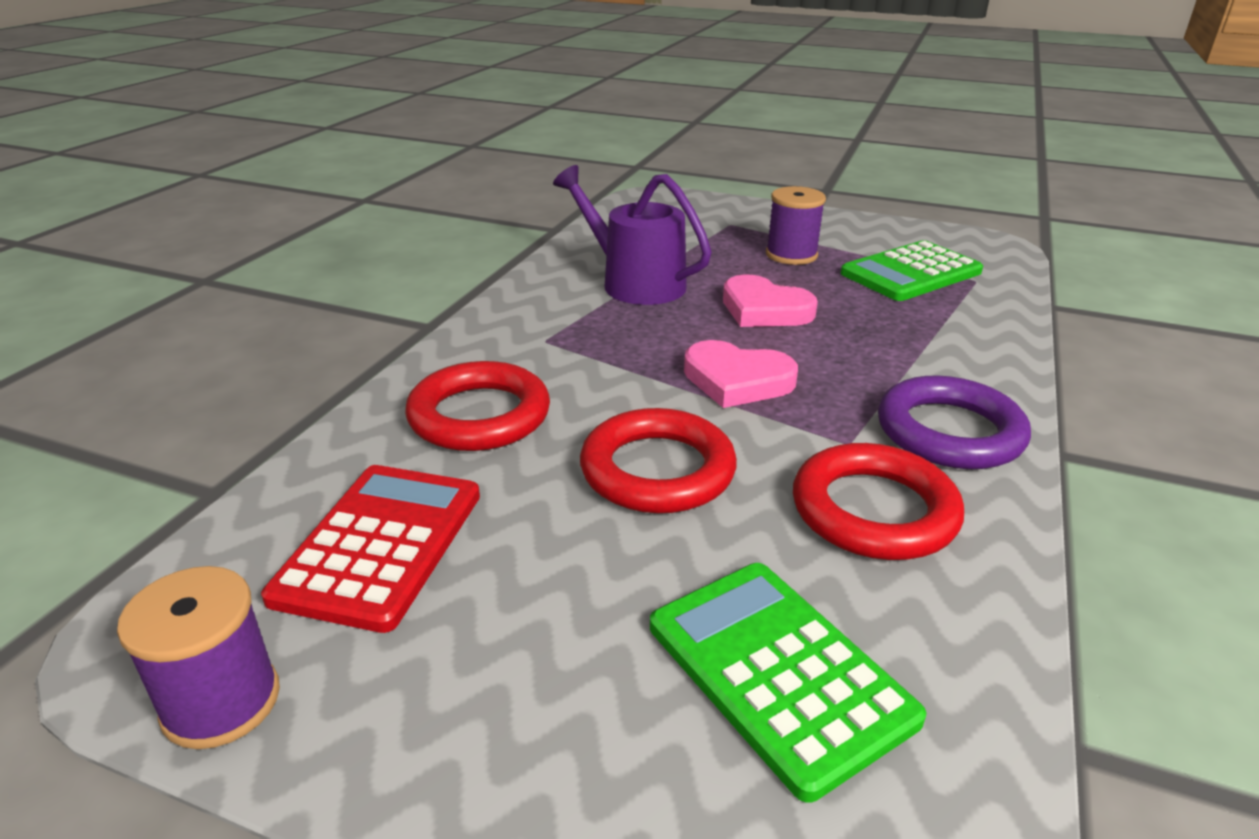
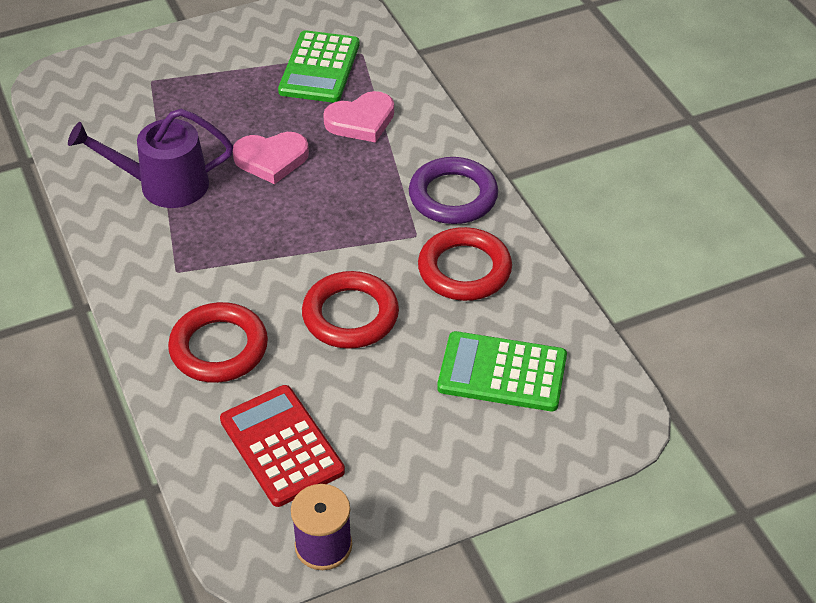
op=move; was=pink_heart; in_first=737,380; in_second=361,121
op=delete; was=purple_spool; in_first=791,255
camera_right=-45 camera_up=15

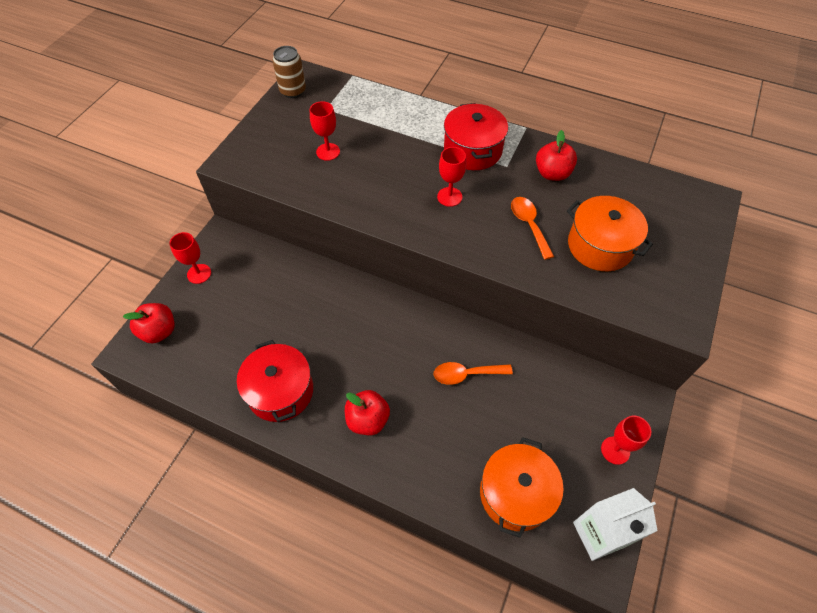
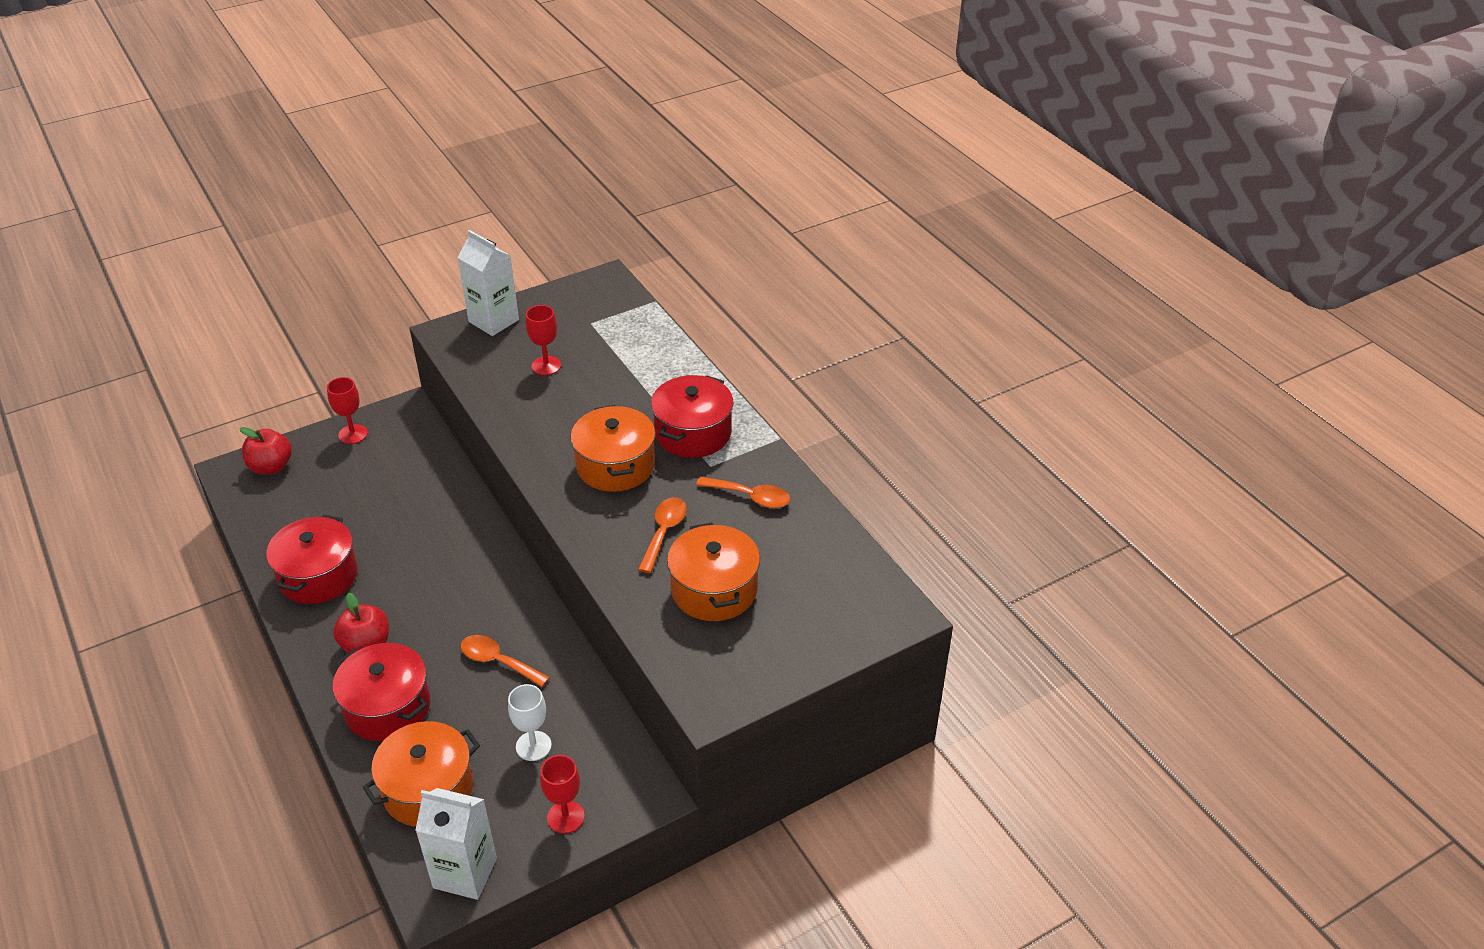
op=delete; was=brown_can; in_first=293,91
op=replace; was=red_goblet; now=orange_pot; in_first=449,197; in_second=615,465
op=replace; was=red_apple; now=orange_spoon; in_first=552,173; in_second=750,497
op=insert; now=red_pot; in_second=387,707
op=insert; now=white_carton; in_second=493,321
op=insert; now=white_goblet; in_second=533,746
camera_right=35 camera_up=-15

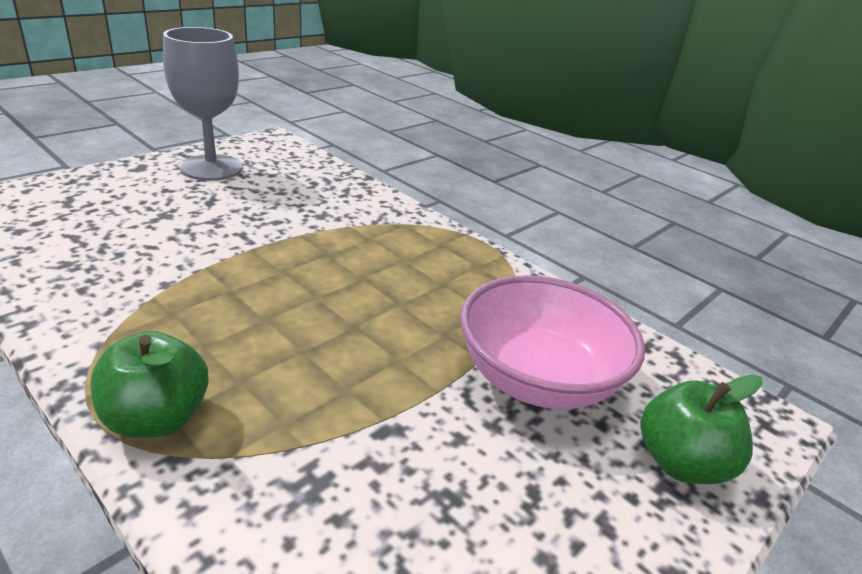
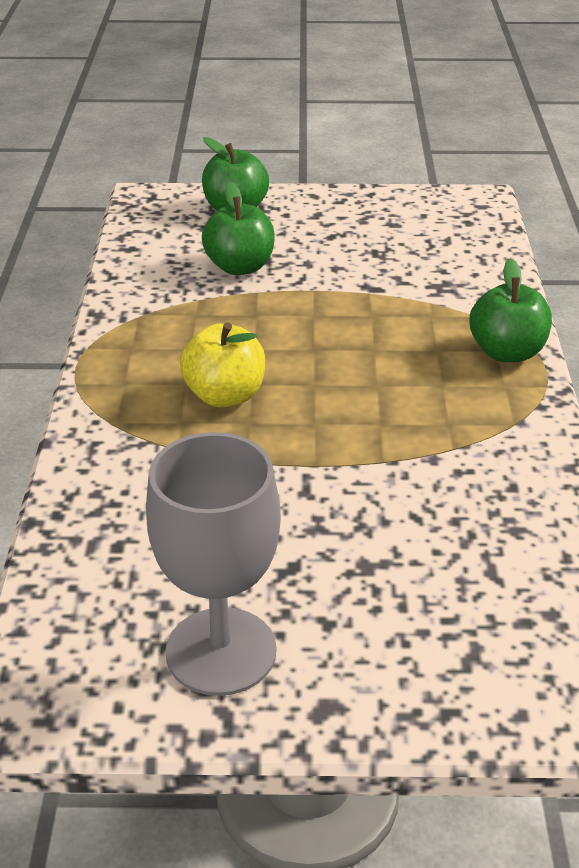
op=replace; was=pink_bowl; now=green_apple; in_first=537,379; in_second=240,267
op=insert; now=yellow_apple; in_second=225,395
camera_right=-130 camera_up=5

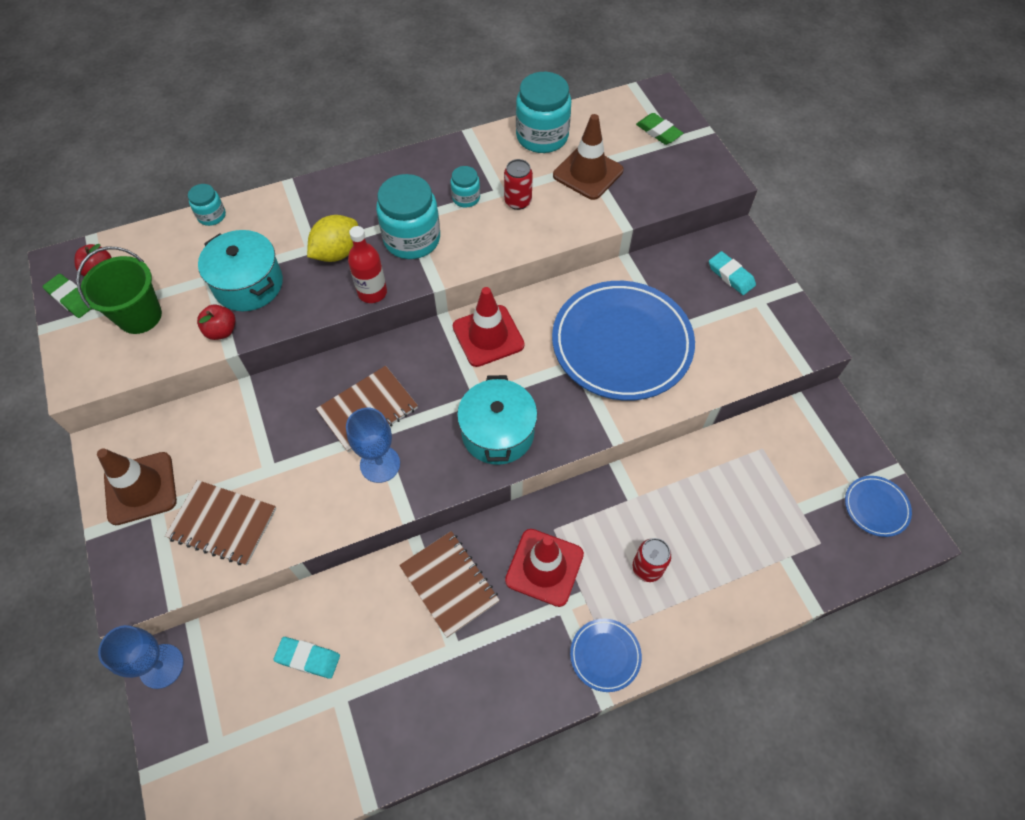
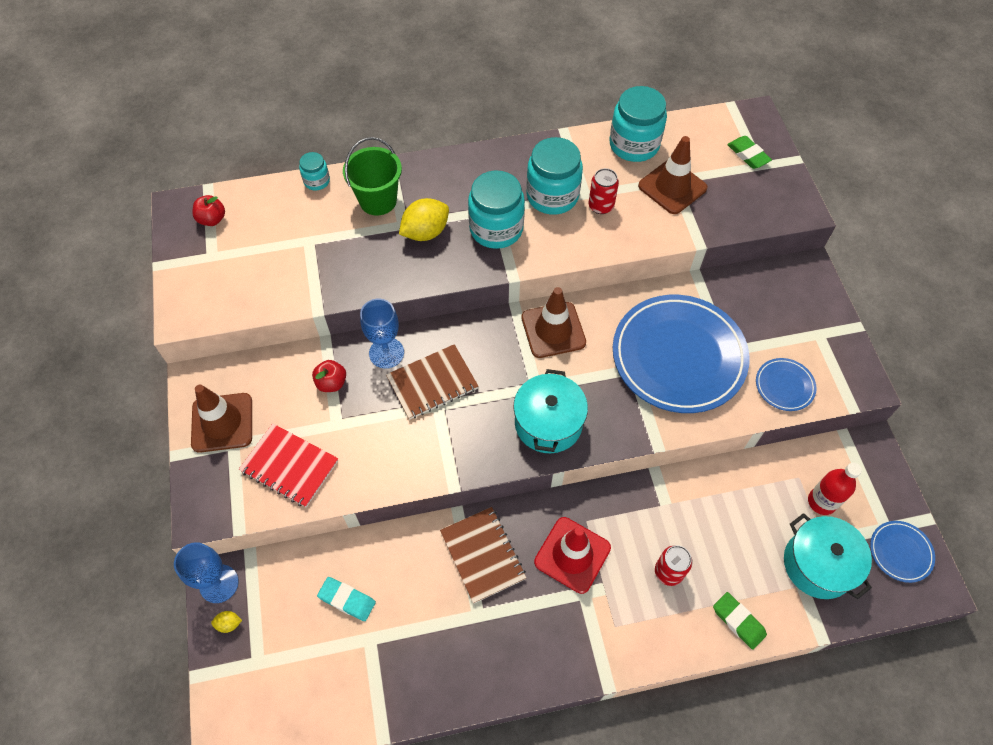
op=move; was=green_eraser; in_first=71,298; in_second=738,621
op=move; was=green_bucket; in_first=140,316; in_second=378,200
op=recolor; was=brown_notebook; now=red_notebook; in_first=222,523; in_second=289,466
op=move; was=red_apple; in_first=221,331; in_second=331,383
op=move; was=turquoise_pot; in_first=248,284; in_second=818,564
op=move; was=blue_goblet; in_first=380,464; in_second=386,353
op=move; was=red_bottle; in_first=372,292; in_second=821,502
op=resize; was=turquoise_jar; in_first=466,198; in_second=552,196; ratio=1.96
op=recolor; was=red_traffic_cone; now=brown_traffic_cone; in_first=488,336; in_second=553,330
op=move; was=blue_plate; in_first=605,655; in_second=784,386
op=delete; was=turquoise_eraser; in_first=731,275
op=insert; now=yellow_lemon; in_second=229,624
camera_right=10 camera_up=0

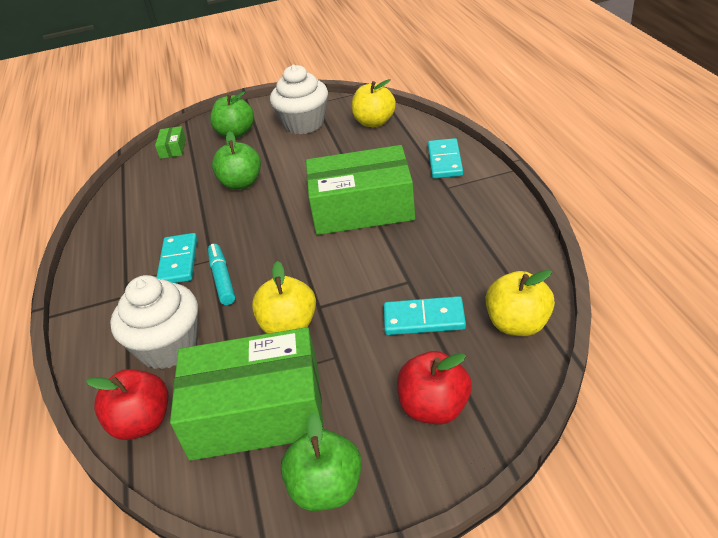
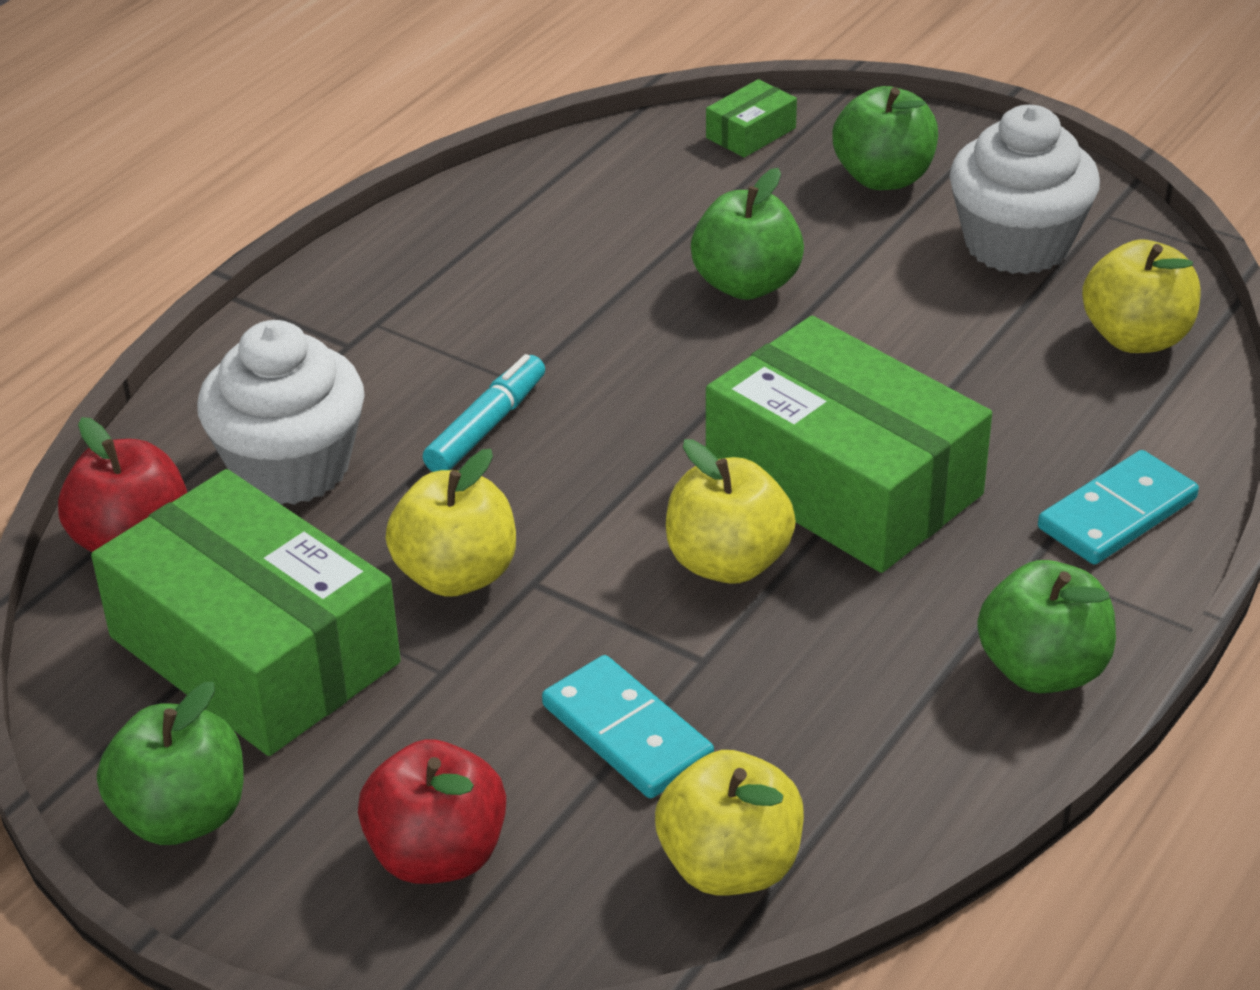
op=delete; was=turquoise_domino; in_first=178,261
op=insert; now=yellow_apple; in_second=728,562
op=insert; now=green_apple; in_second=1042,669
camera_right=45 camera_up=0

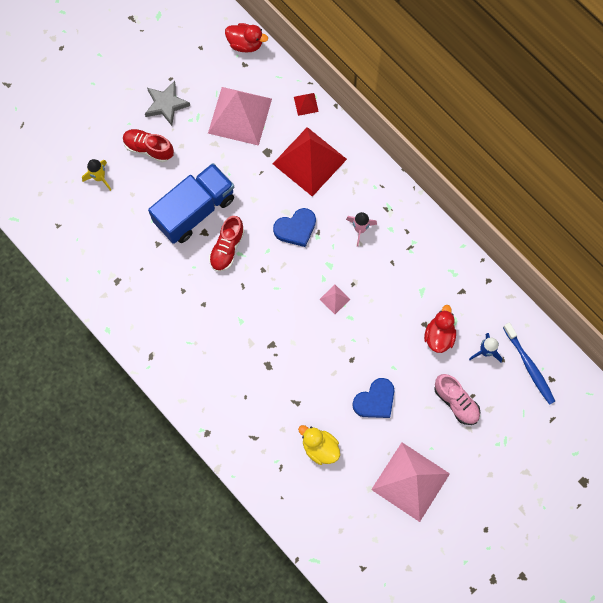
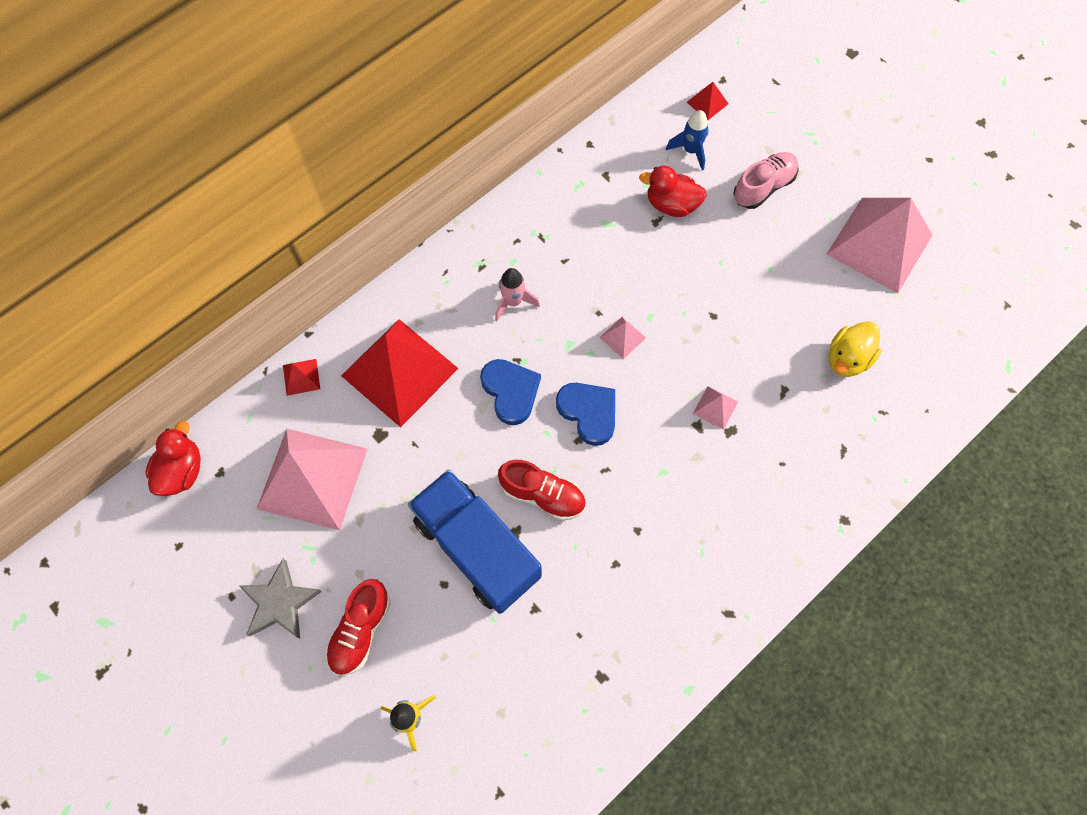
op=move; was=blue_heart; in_first=375,400; in_second=588,412
op=replace; was=blue_toothbrush; now=red_pyramid; in_first=529,366; in_second=707,103
op=insert; now=pink_pyramid; in_second=715,407
camera_right=-90 camera_up=-5

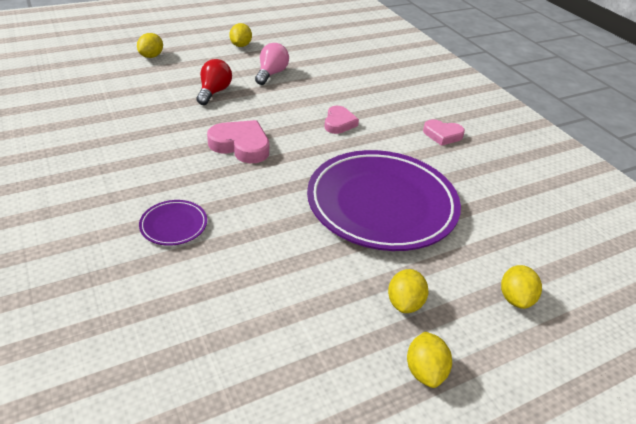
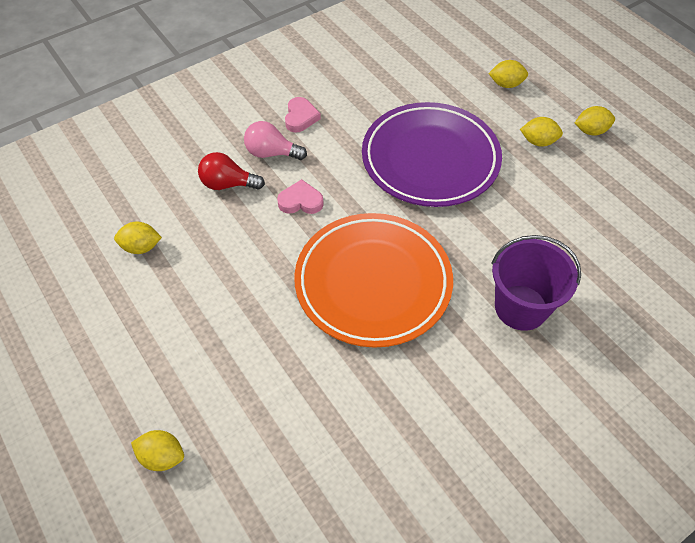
op=replace; was=purple_plate; now=purple_bucket; in_first=174,225; in_second=521,307
op=move; was=red_light_bulb; in_first=214,92; in_second=228,184
op=replace; was=pink_heart; now=orange_plate; in_first=241,145; in_second=373,283
op=move; was=yellow_lemon; in_first=241,45; in_second=141,247
op=move; was=pink_light_bulb; in_first=271,74; in_second=271,153
camera_right=-95 camera_up=15

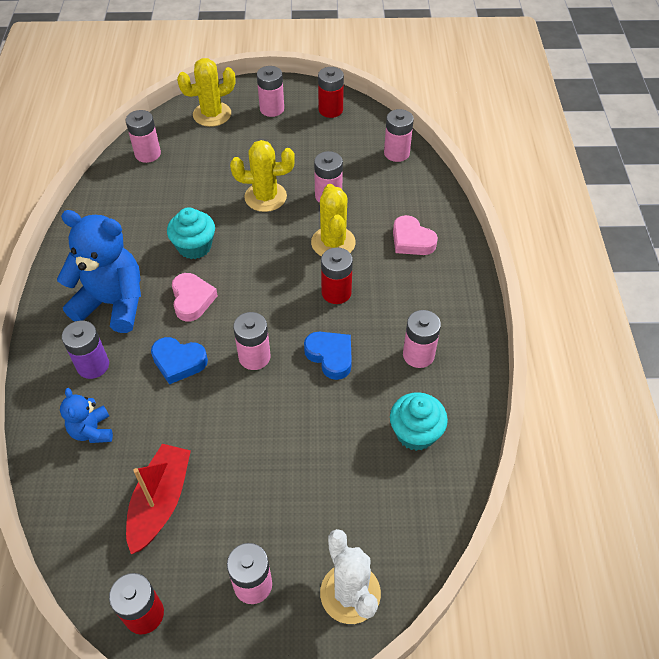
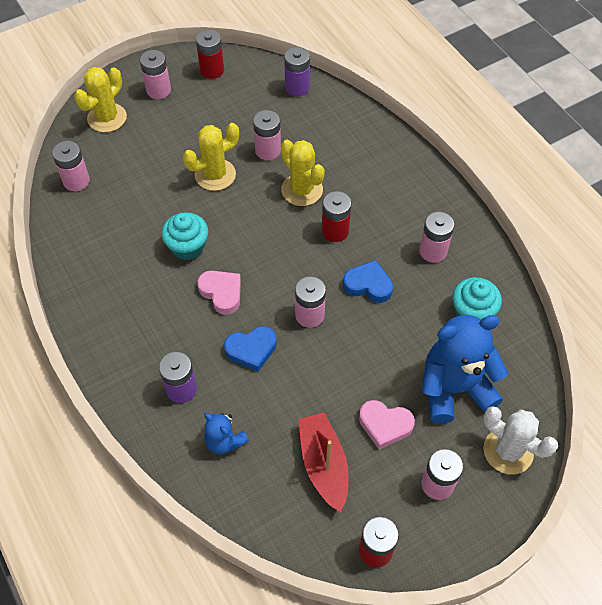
op=move; was=blue_teddy_bear; in_first=113,303; in_second=454,388
op=recolor; was=pink_battery; now=purple_battery; in_first=396,153; in_second=297,87
op=move; was=pink_heart; in_first=412,240; in_second=385,425
camera_right=-30 camera_up=5

